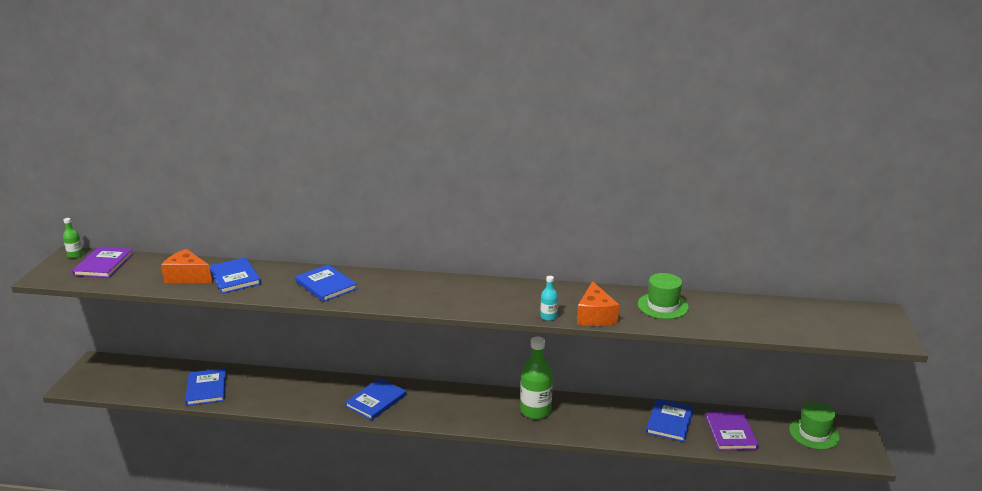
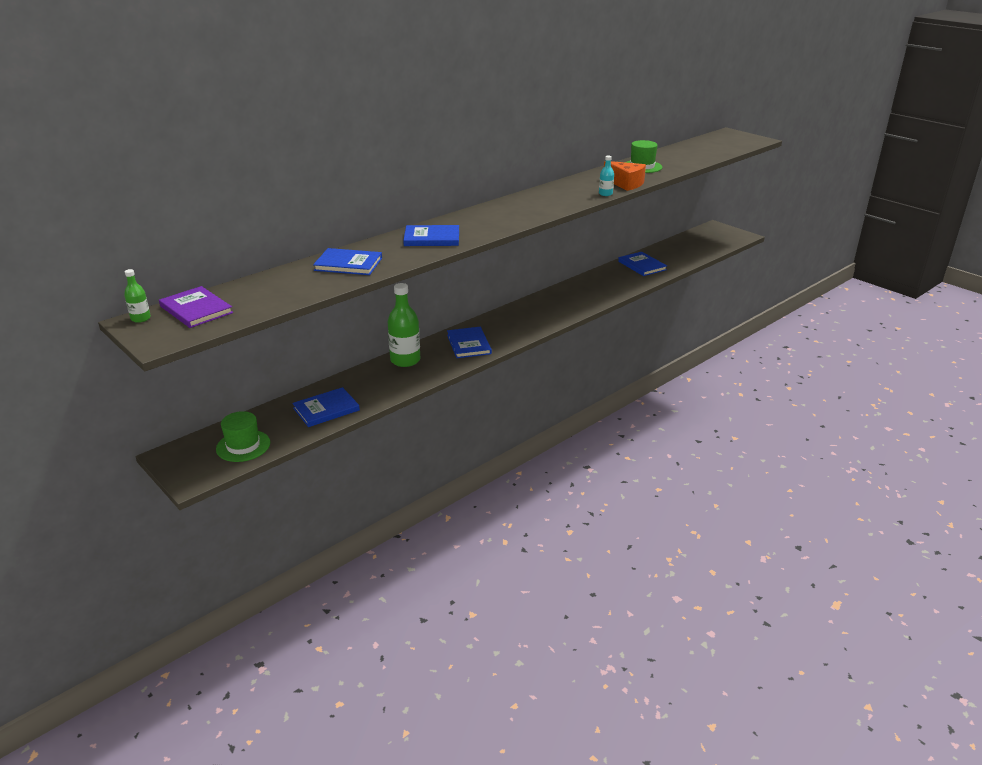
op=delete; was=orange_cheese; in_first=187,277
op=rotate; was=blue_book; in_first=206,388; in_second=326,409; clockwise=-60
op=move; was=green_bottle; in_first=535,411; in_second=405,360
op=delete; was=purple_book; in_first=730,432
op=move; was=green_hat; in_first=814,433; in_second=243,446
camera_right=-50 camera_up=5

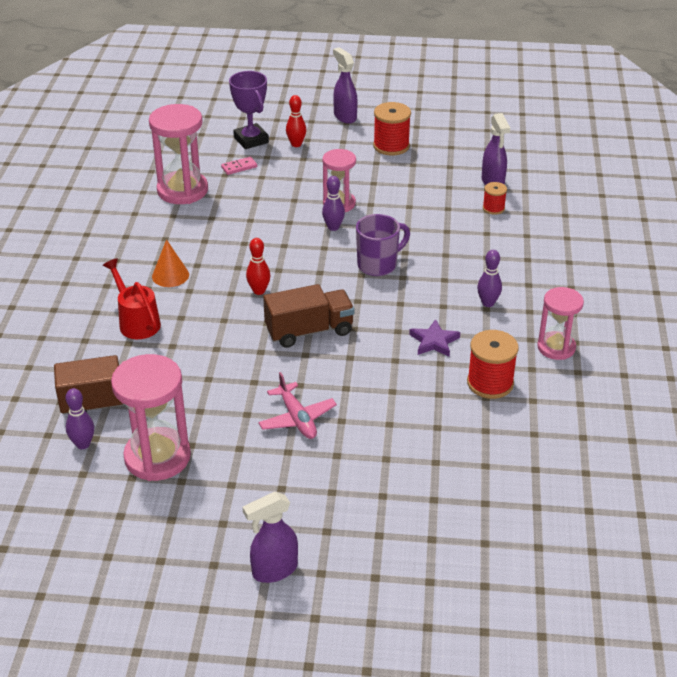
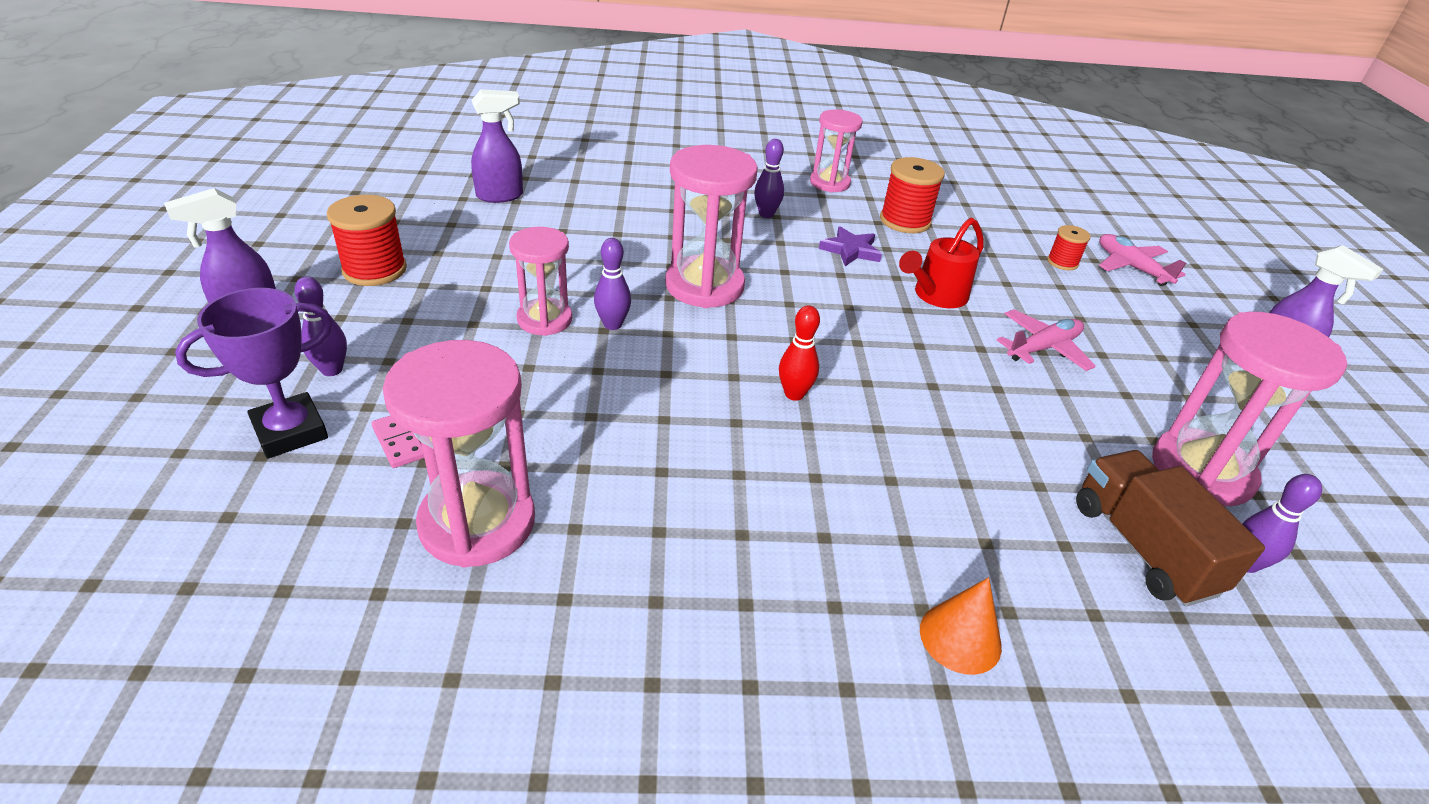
op=move; was=red_watering_can; in_first=136,321; in_second=935,296
op=move; was=orange_cone; in_first=170,275; in_second=960,637
op=delete; was=brown_truck; in_first=309,331
op=recolor; was=red_bowling_pin; now=purple_bowling_pin; in_first=296,144; in_second=332,370
op=replace; was=purple_mug; now=pink_hourglass; in_first=378,265; in_second=704,286
op=move; was=red_spool; in_first=493,208; in_second=1062,262
op=insert; now=pink_plane; in_second=1131,267
camera_right=-100 camera_up=0

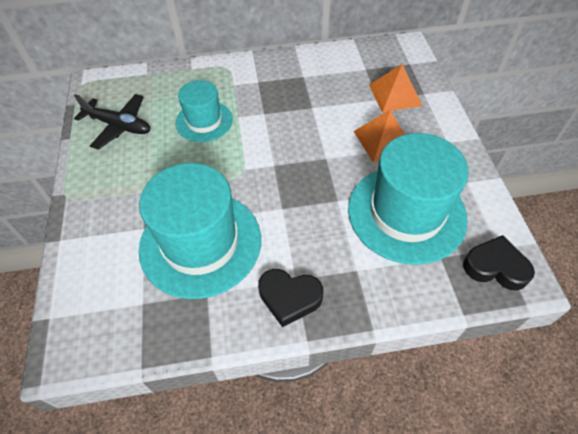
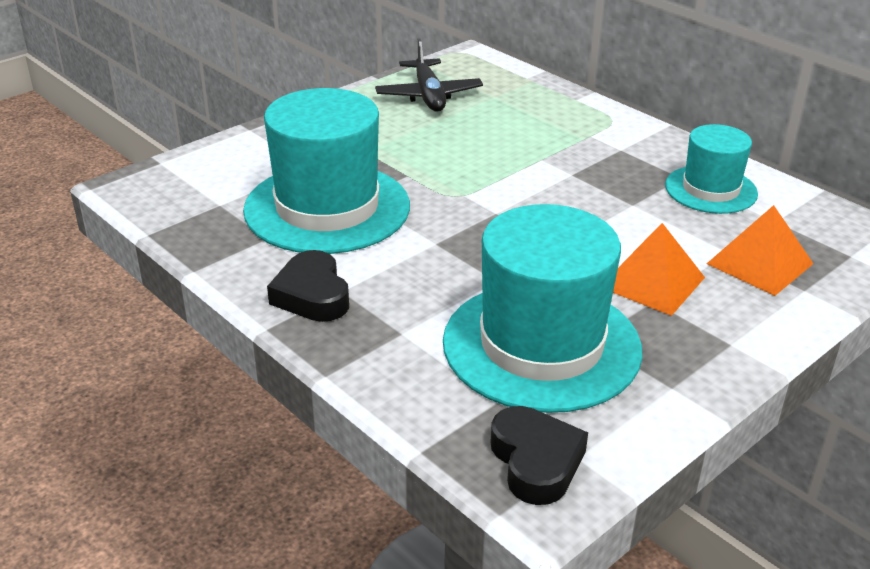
op=move; was=turquoise_hat; in_first=204,121; in_second=710,189
camera_right=55 camera_up=-20

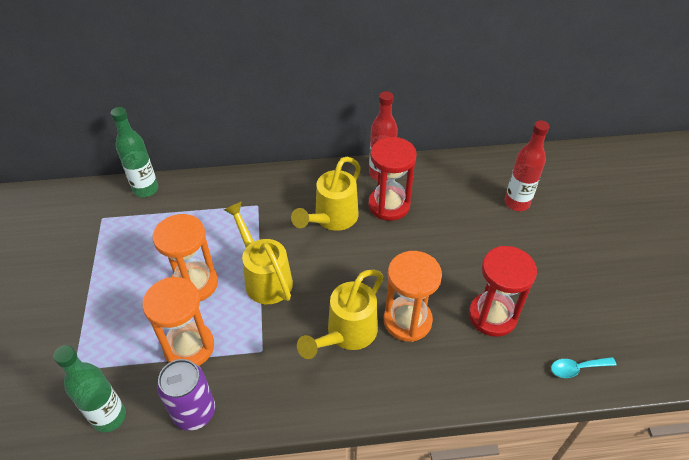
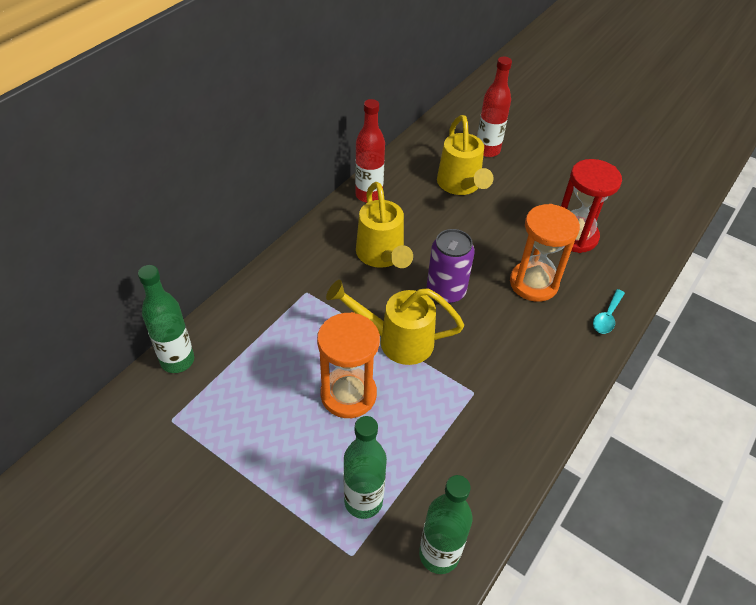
op=delete; was=orange_hourglass; in_first=189,347
op=move; was=purple_can; in_first=194,412; in_second=446,291
op=move; was=yellow_watering_can; in_first=346,334; in_second=460,186
op=delete; was=red_hourglass; in_first=389,205
op=move; was=turquoise_spoon; in_first=577,368; in_second=607,317
op=insert; now=green_bottle; in_second=363,501
camera_right=-50 camera_up=0

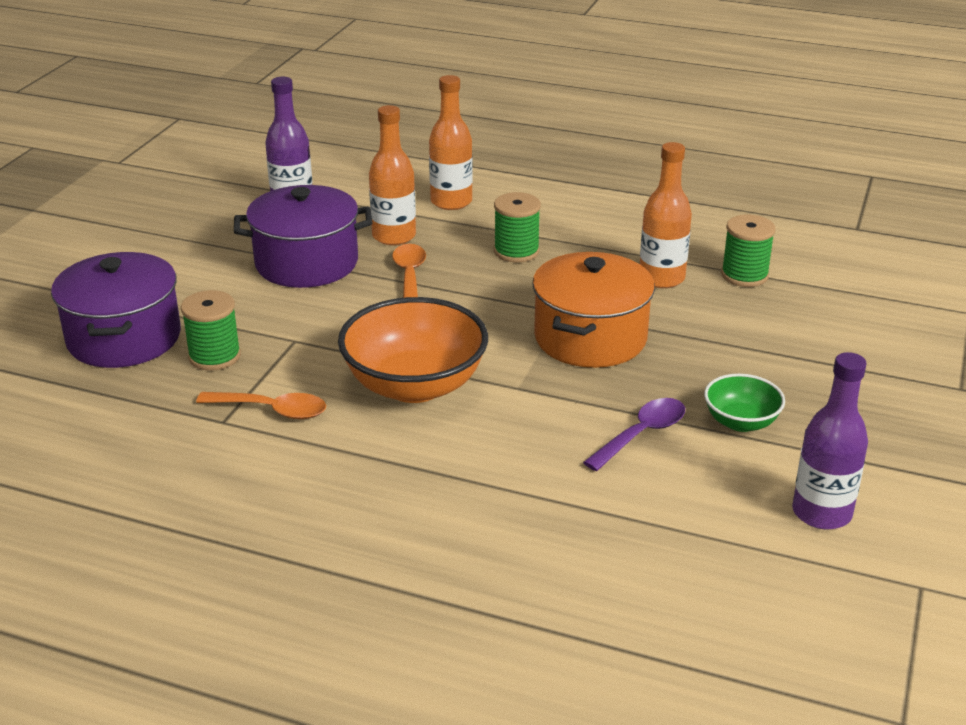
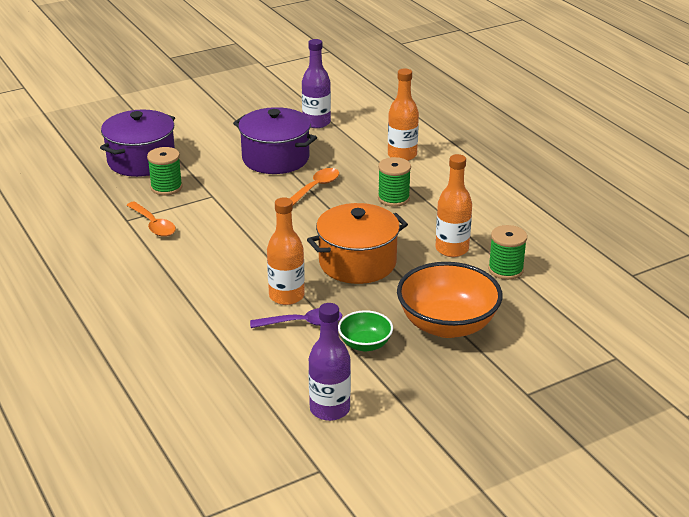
op=move; was=orange_bowl; in_first=415,385; in_second=447,325
op=move; was=orange_bottle; in_first=394,236; in_second=286,296
camera_right=40 camera_up=0

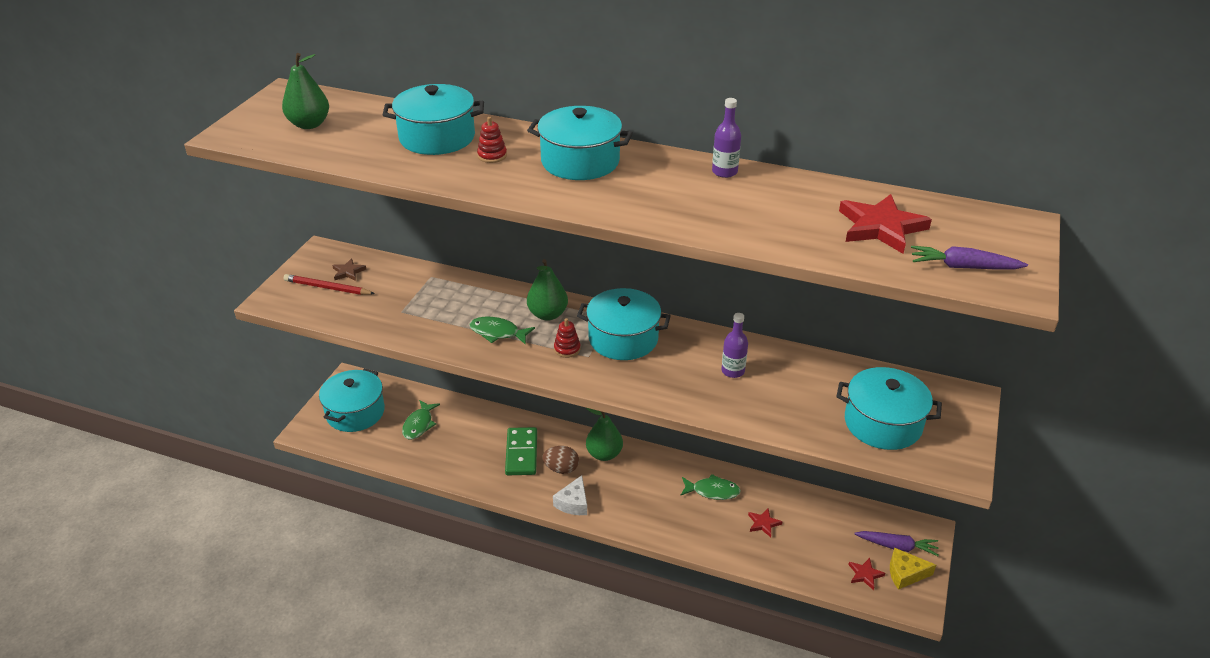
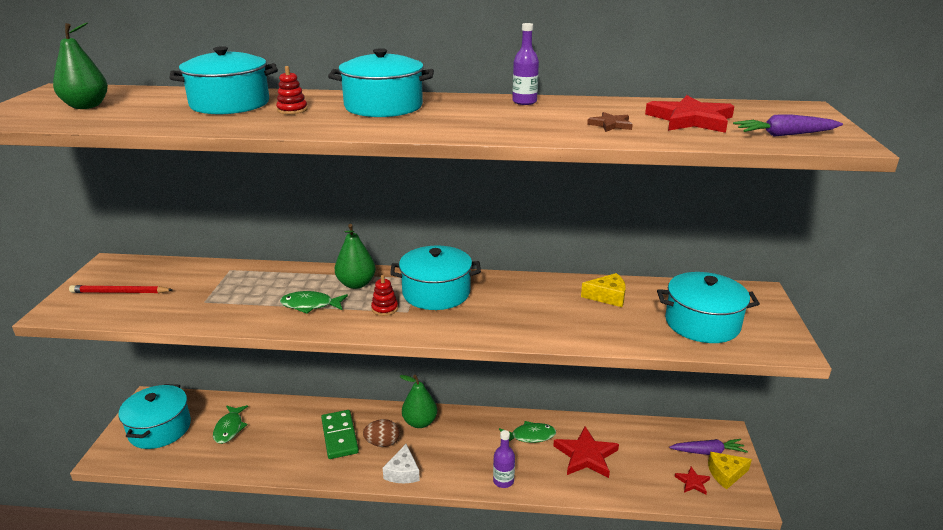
op=move; was=brown_star; in_first=348,272; in_second=610,125
op=move; was=purple_bottle; in_first=733,371; in_second=503,481
op=resize; was=red_star; in_first=763,523; in_second=586,455; ratio=1.98
op=insert; now=yellow_cheese; in_second=607,296
camera_right=-15 camera_up=-10

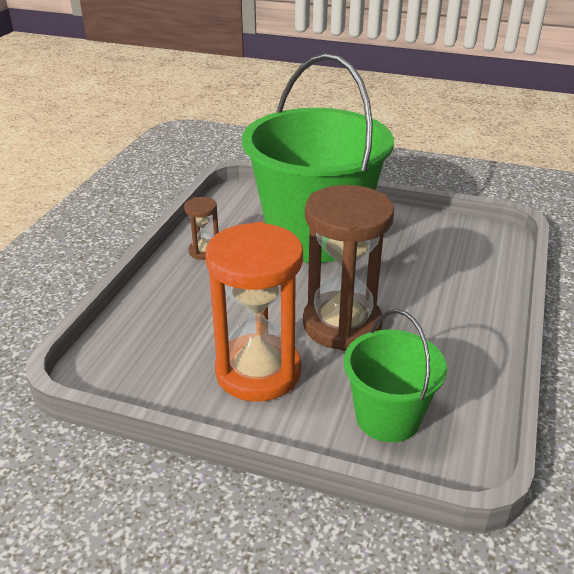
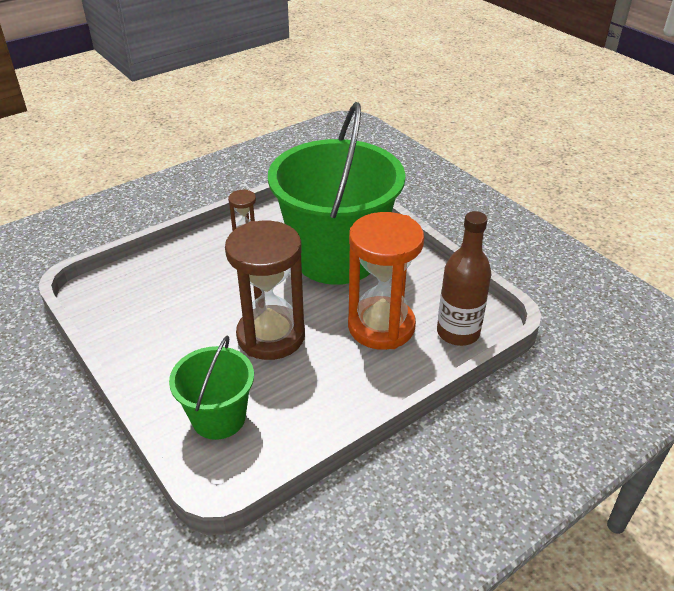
op=move; was=orange_hourglass; in_first=258,371; in_second=381,326
op=insert; now=brown_bottle; in_second=458,332
camera_right=35 camera_up=5

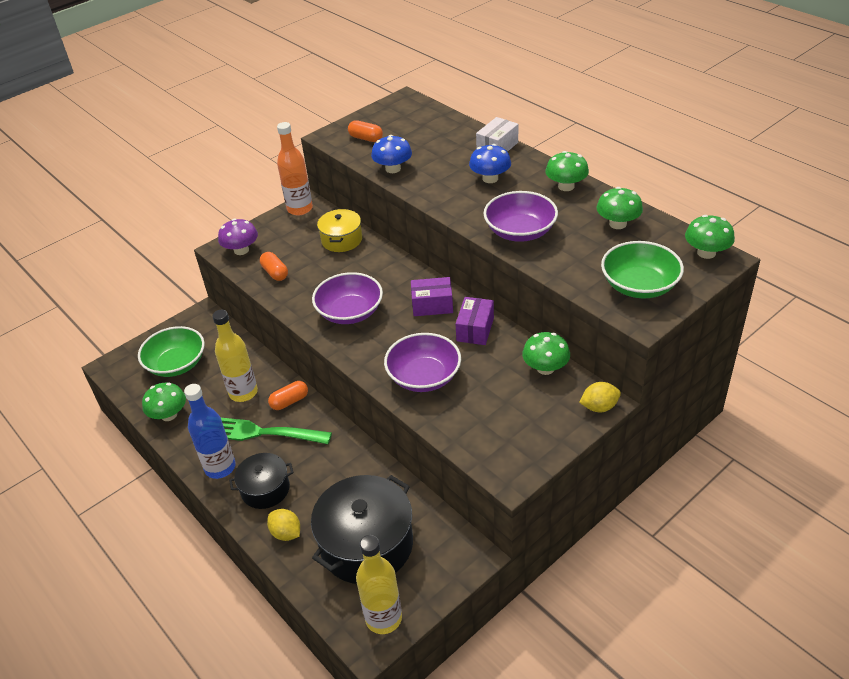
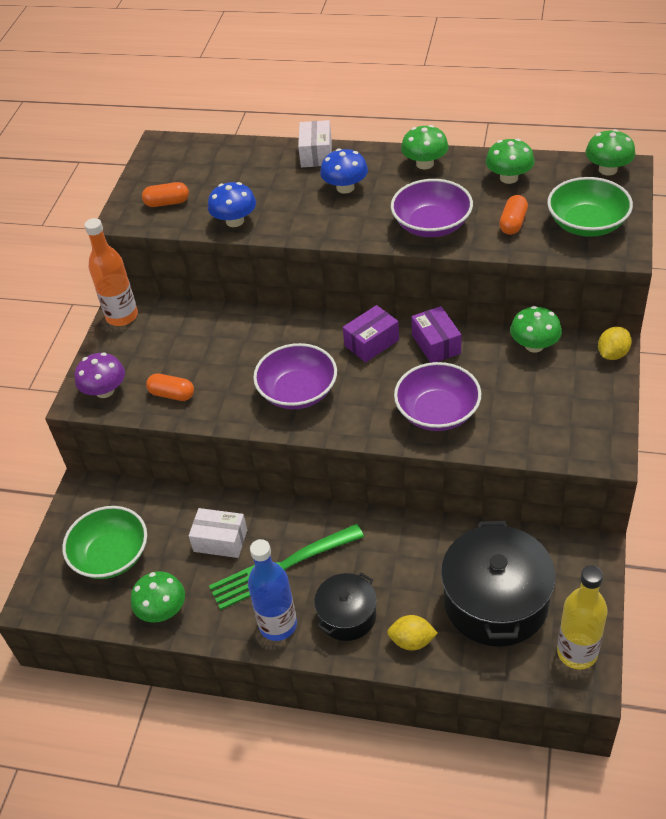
op=replace; was=yellow_bottle; now=white_box; in_first=243,392; in_second=220,540
op=move; was=orange_capsule; in_first=289,401; in_second=513,223
op=delete; was=yellow_pot; in_first=341,240
camera_right=-35 camera_up=5

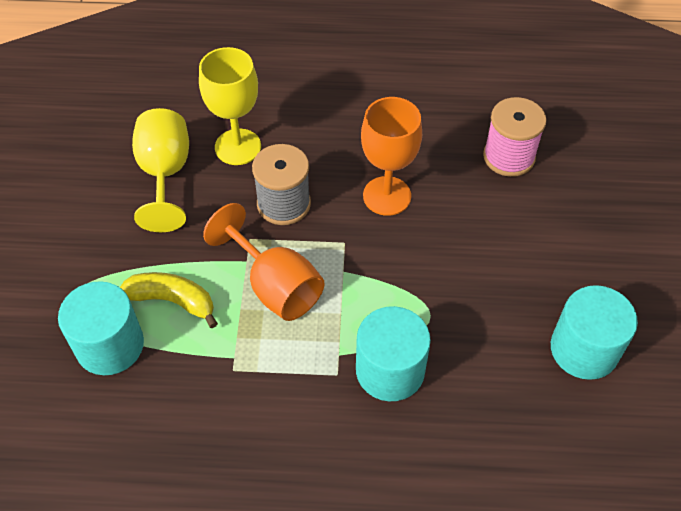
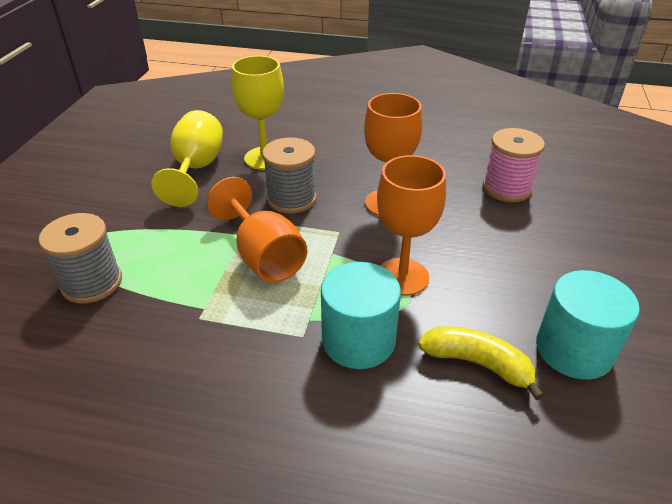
op=replace; was=turquoise_cylinder; now=grey_spool; in_first=110,345; in_second=92,283
op=move; was=yellow_banana; in_first=172,301; in_second=477,363
op=insert; now=orange_goblet; in_second=402,277
camera_right=10 camera_up=-15

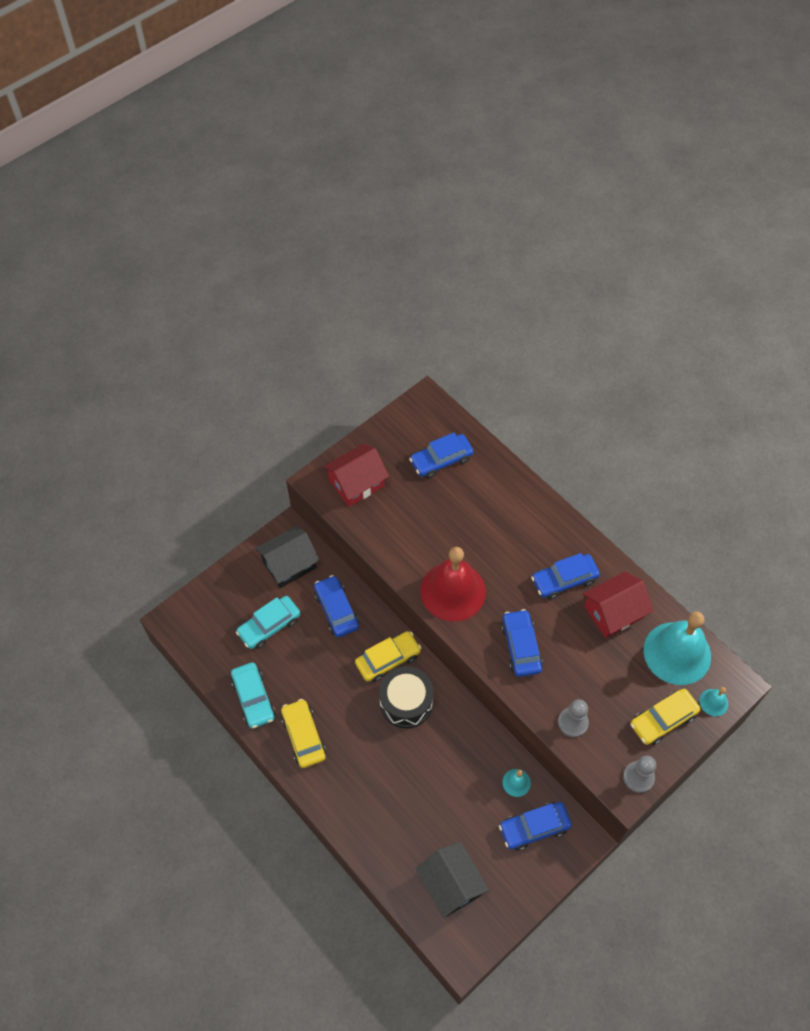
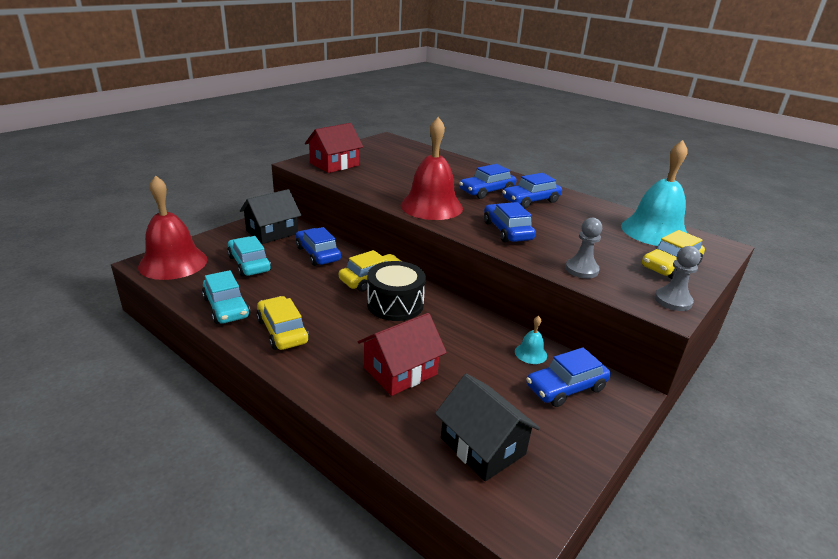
op=rotate; was=turquoise_car; in_first=269,626; in_second=249,264; clockwise=105
op=move; was=blue_car; in_first=441,460; in_second=487,191
op=move; was=red_house; in_first=613,612; in_second=400,371
op=delete; was=turquoise_bell; in_first=713,702
op=insert; now=red_bell; in_second=173,263
camera_right=-10 camera_up=-30

